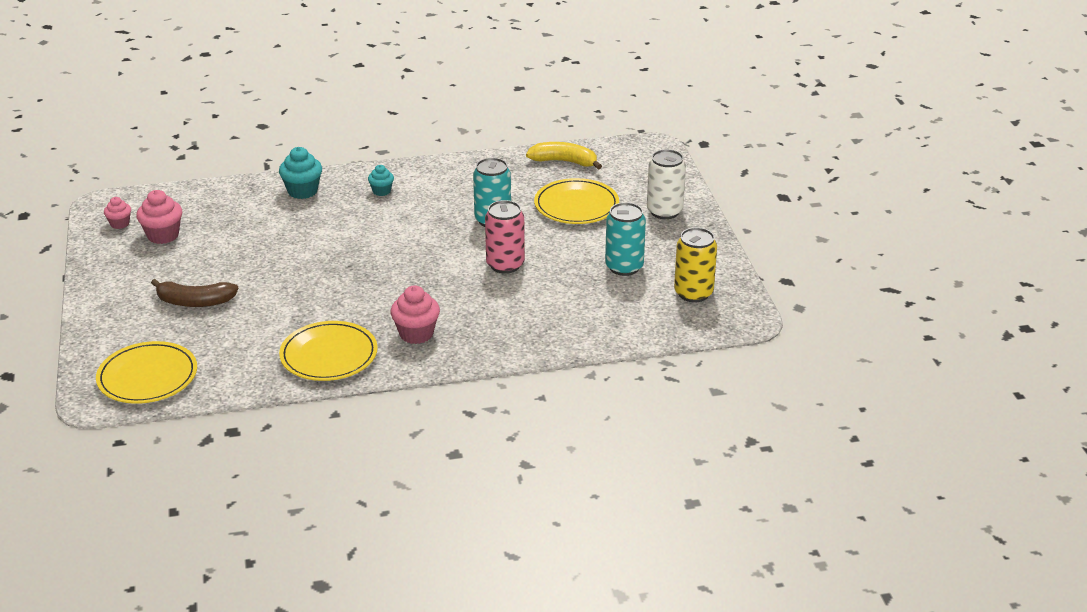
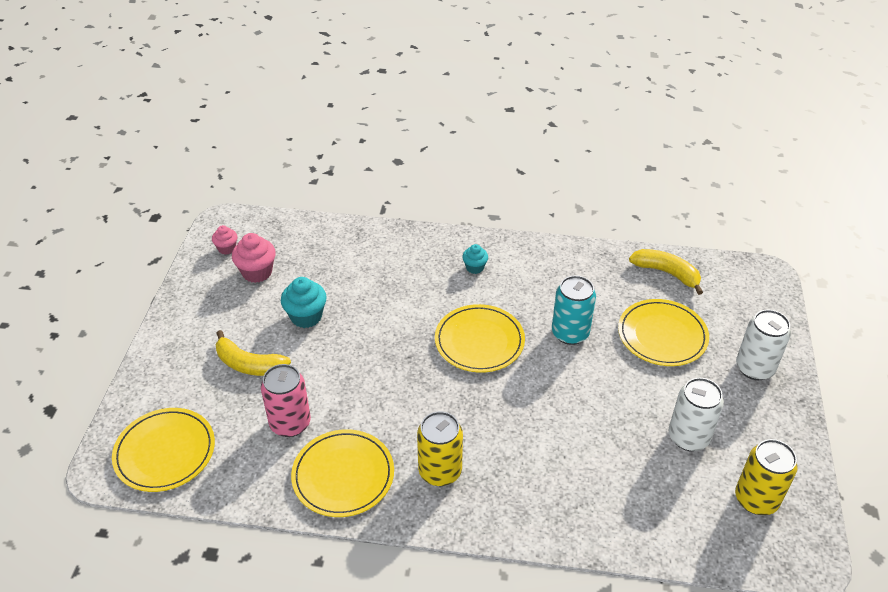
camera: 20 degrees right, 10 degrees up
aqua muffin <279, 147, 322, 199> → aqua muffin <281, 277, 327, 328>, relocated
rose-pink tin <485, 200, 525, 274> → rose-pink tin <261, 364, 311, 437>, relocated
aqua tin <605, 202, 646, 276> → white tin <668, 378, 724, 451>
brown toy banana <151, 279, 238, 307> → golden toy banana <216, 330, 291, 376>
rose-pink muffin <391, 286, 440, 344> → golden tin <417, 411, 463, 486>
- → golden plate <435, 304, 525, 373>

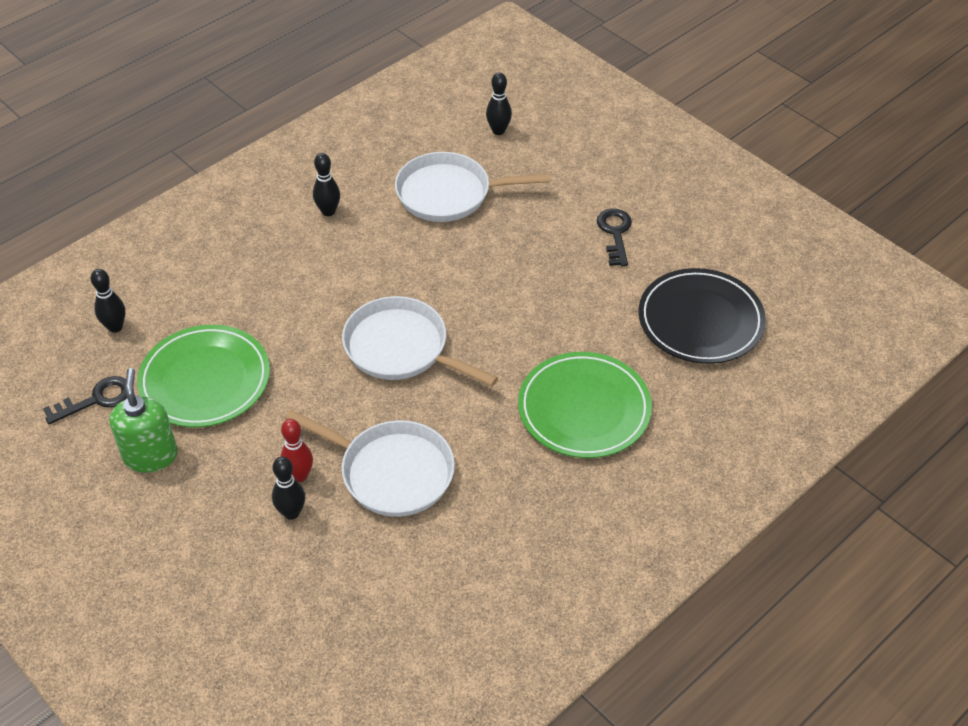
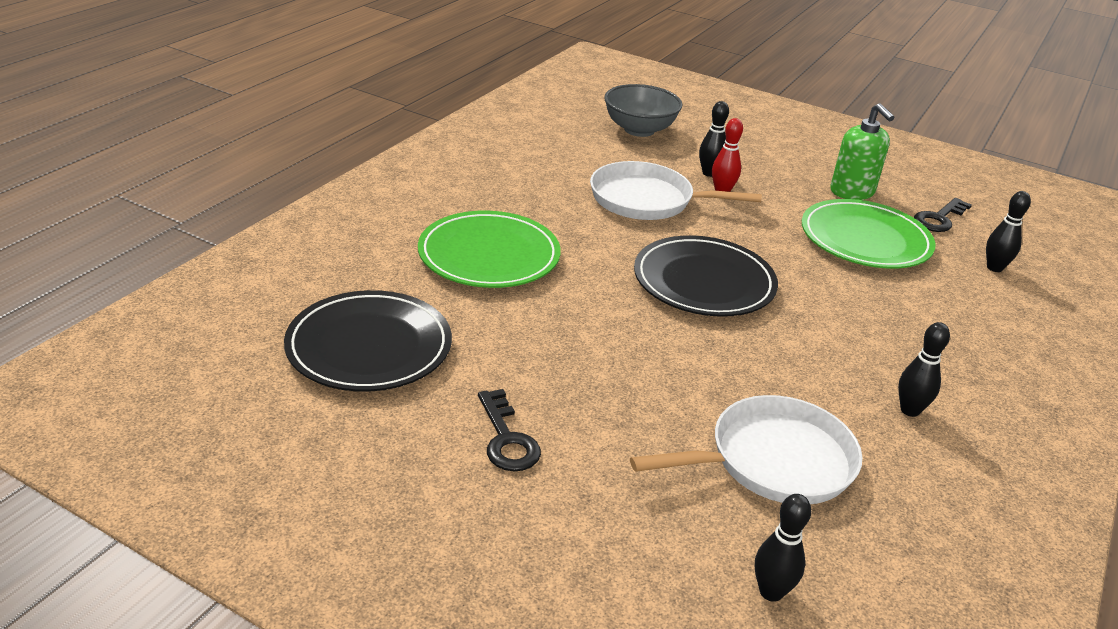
camera: 160 degrees right, 15 degrees down
white pan <342, 296, 498, 386> → ebony plate <634, 235, 778, 317>
- → grey bowl <604, 84, 683, 137>

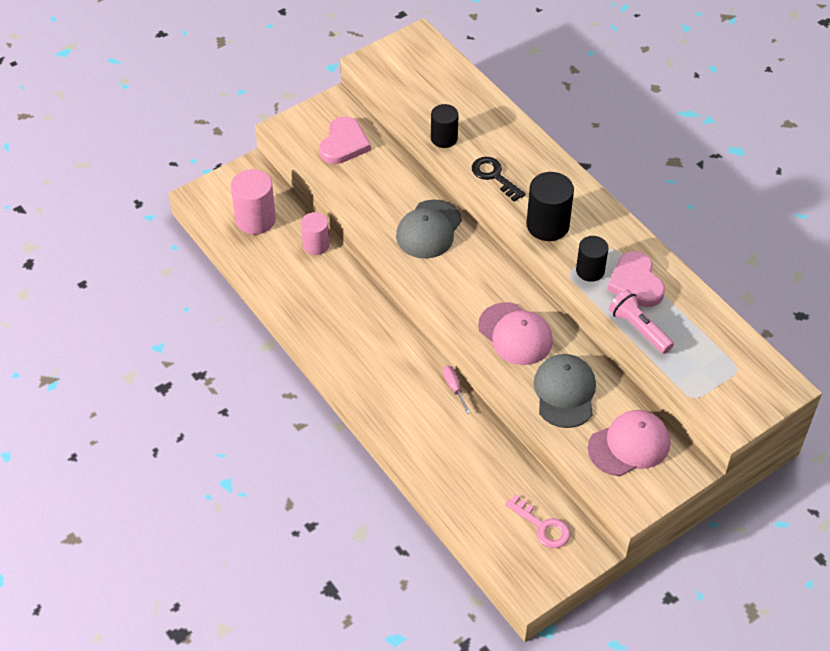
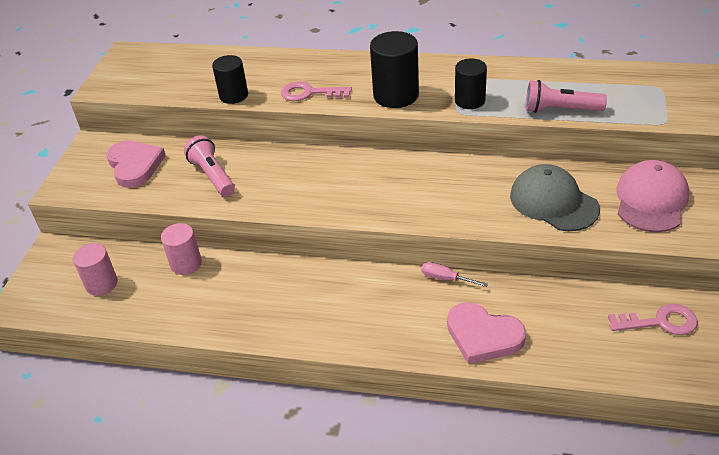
camera: 40 degrees left, 10 degrees down
ebony key <472, 157, 526, 202> → rose-pink key <281, 82, 352, 101>
rose-pink solid cylinder <231, 169, 276, 235> → rose-pink solid cylinder <73, 243, 118, 296>, x0.66
grey cap <396, 199, 462, 259> → -
rose-pink heart shape <607, 251, 665, 307> → rose-pink heart shape <447, 302, 526, 364>, relocated
rose-pink cap <478, 302, 553, 365> → -
- → rose-pink flashlight <184, 135, 235, 197>

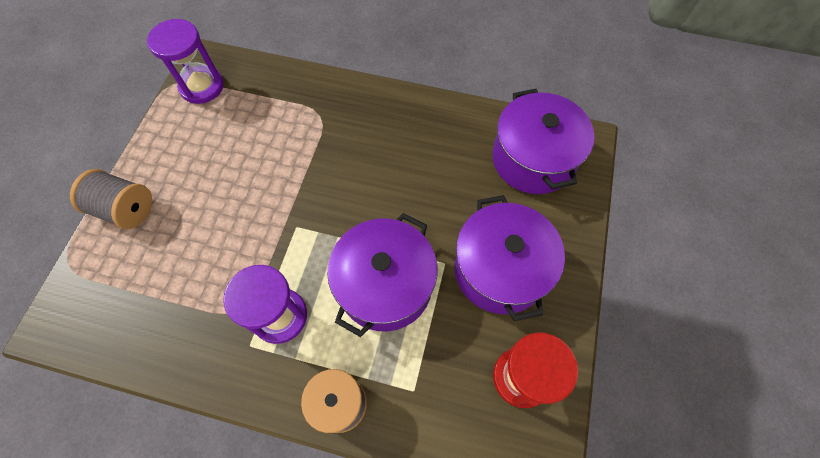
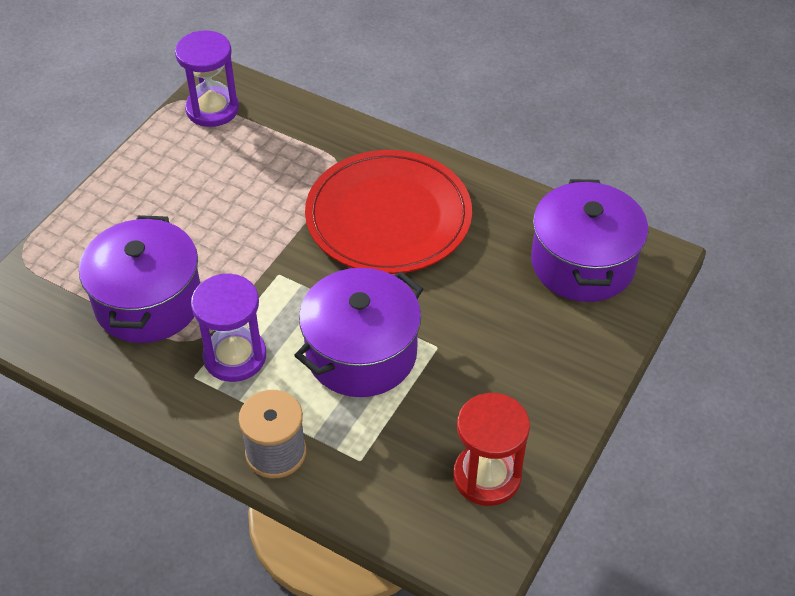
camera: 15 degrees right, 15 degrees down
grey reel of thread <70, 169, 152, 229> → -
purple cooking pot <454, 195, 565, 321> → purple cooking pot <79, 215, 200, 343>, relocated
- → crimson plate <305, 150, 472, 274>

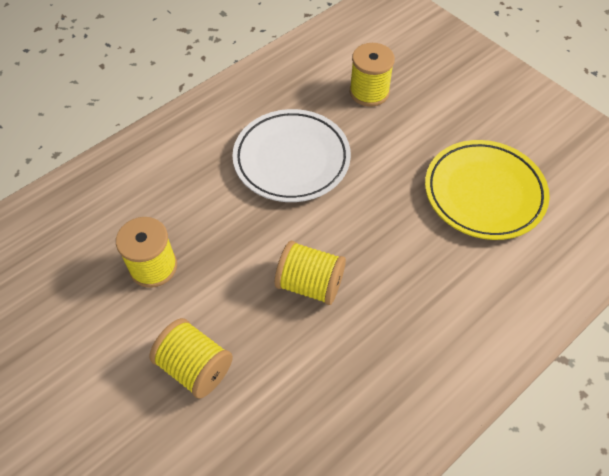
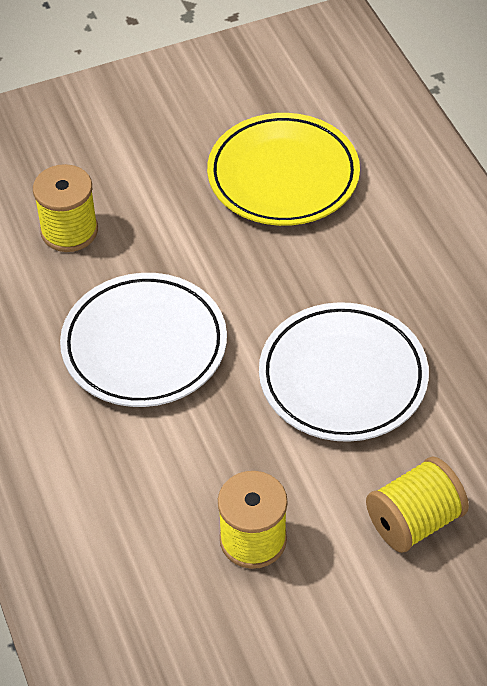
camera: 70 degrees left, 5 degrees down
golden reel of thread <275, 241, 346, 305> → white plate <259, 302, 429, 442>

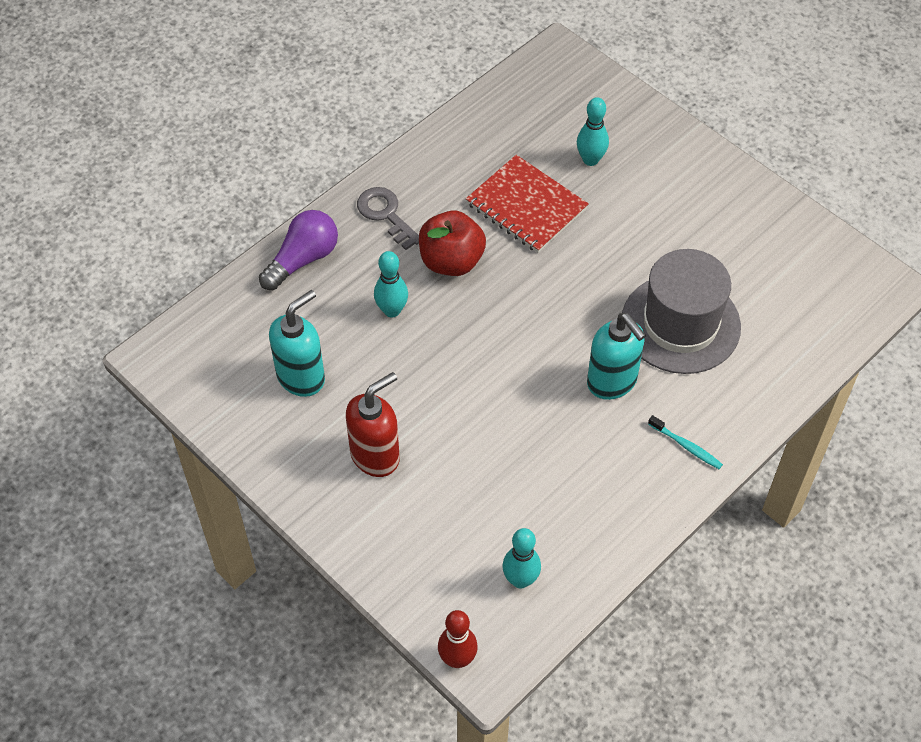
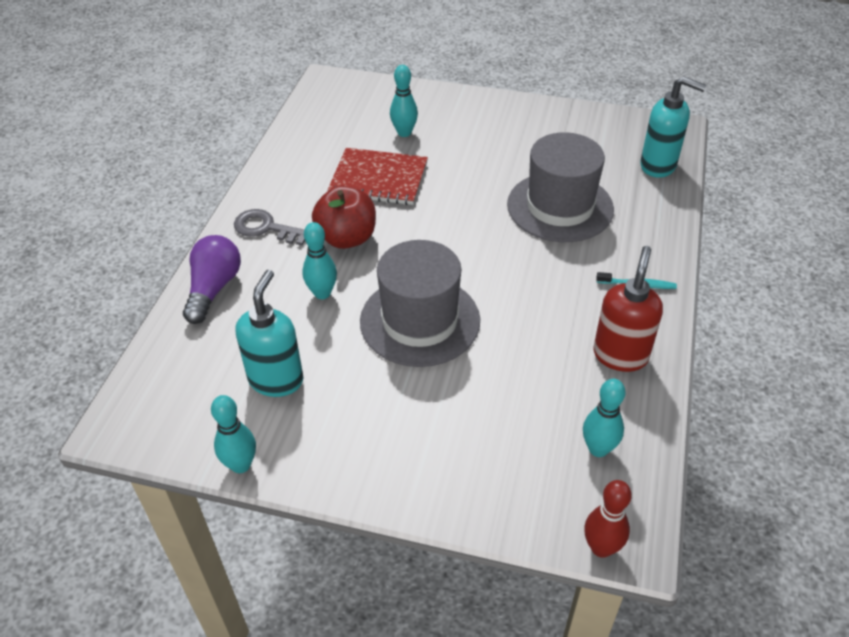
camera: 30 degrees left, 10 degrees down
aqua soap dispenser <587, 313, 646, 400> → aqua soap dispenser <640, 76, 706, 178>, relocated
crimson soap dispenser <346, 372, 400, 477> → crimson soap dispenser <593, 246, 663, 372>, relocated
- → grey top hat <360, 240, 480, 367>
- → aqua skittle <211, 395, 256, 473>

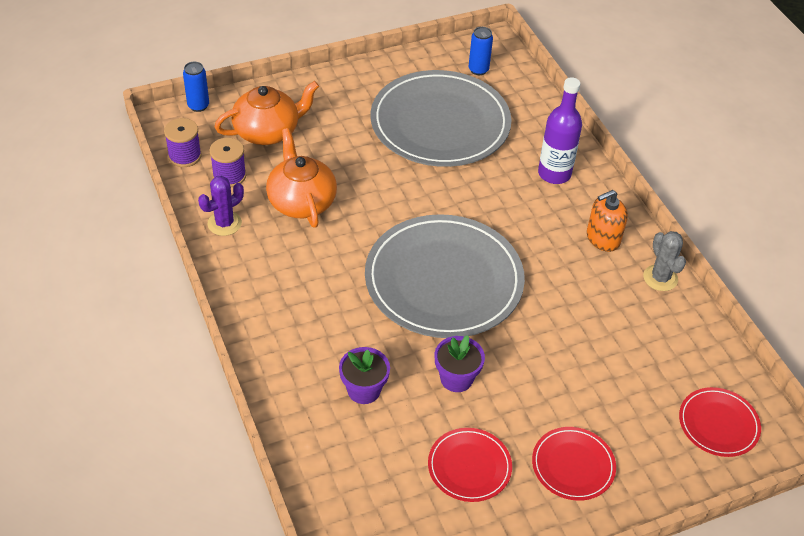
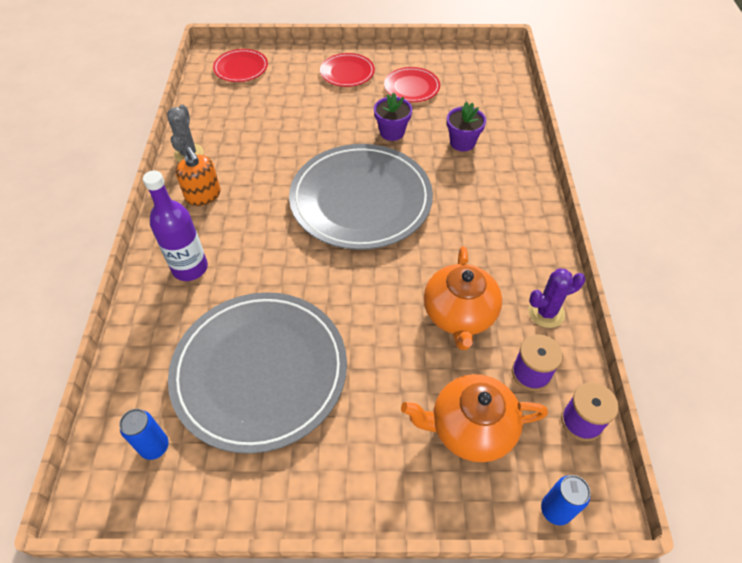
camera: 155 degrees left, 5 degrees up
bright orange soap dispenser <587, 190, 628, 252> → bright orange soap dispenser <176, 147, 221, 206>, 60 degrees clockwise

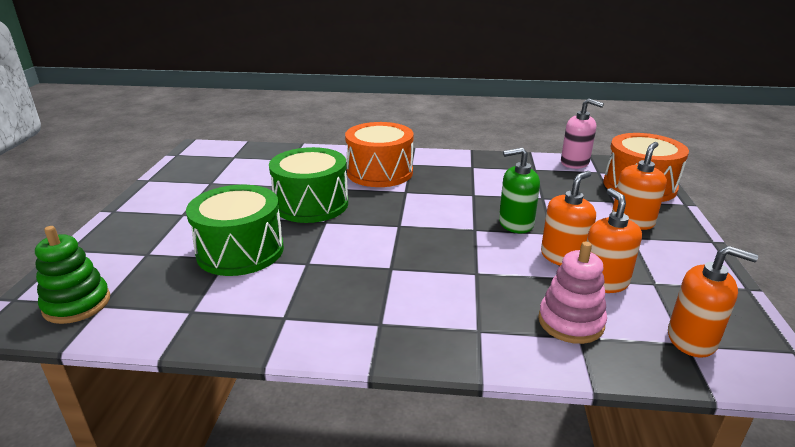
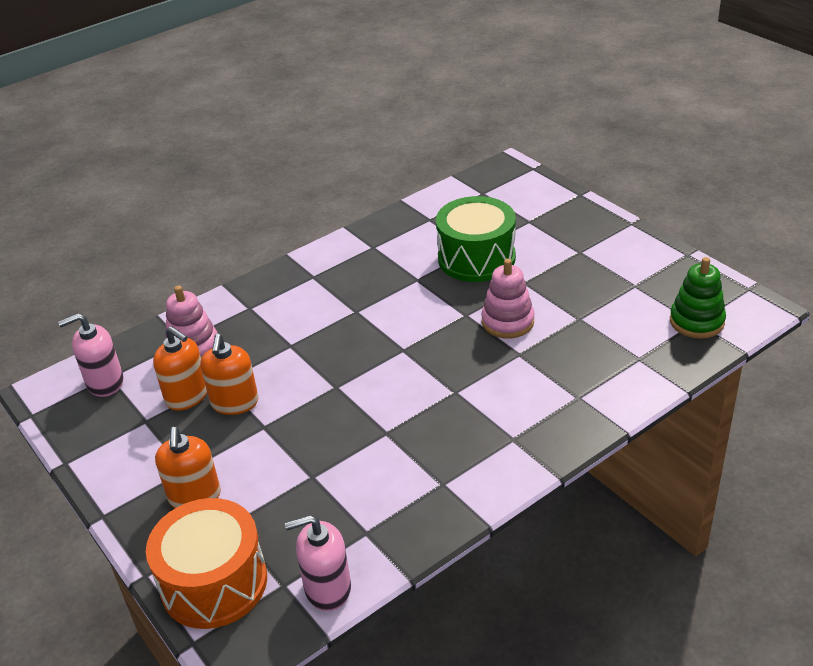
camera: 140 degrees right, 10 degrees up
bright orange drum <345, 122, 414, 187> → -
emerald drum <269, 147, 348, 223> → rose-pink ring stacker <481, 259, 535, 339>
emerald soap dispenser <499, 148, 540, 233> → -
emerald ring stacker <35, 226, 110, 324> → emerald ring stacker <670, 257, 726, 339>, relocated
bright orange soap dispenser <668, 246, 758, 357> → rose-pink soap dispenser <58, 313, 124, 397>

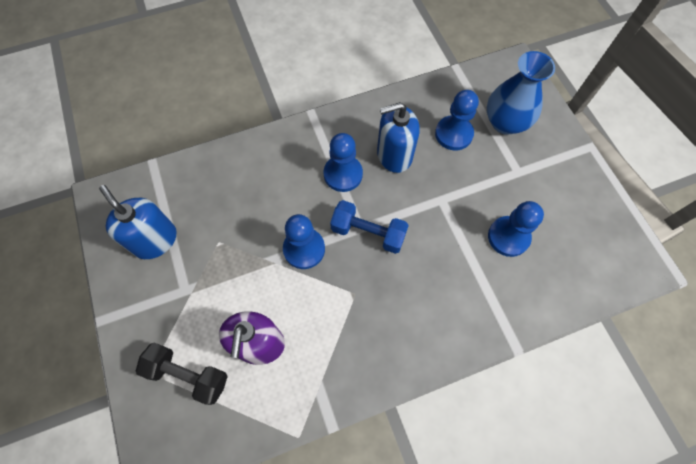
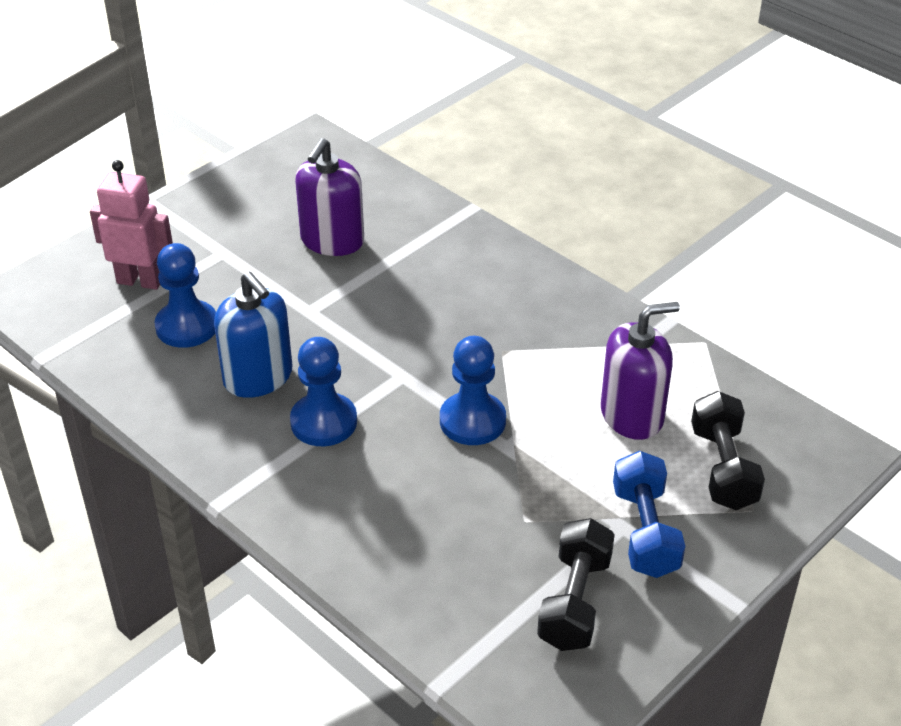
camera: 115 degrees left, 25 degrees down
royal blue vase <487, 51, 555, 135> → rose-pink toy robot <90, 160, 173, 290>
royal blue soap dispenser <99, 185, 177, 259> → ebony free weight <537, 518, 615, 651>
royal blue free weight <330, 200, 409, 254> → royal blue free weight <613, 451, 685, 578>, relocated
royal blue game pawn <488, 201, 544, 257> → purple soap dispenser <295, 138, 364, 256>

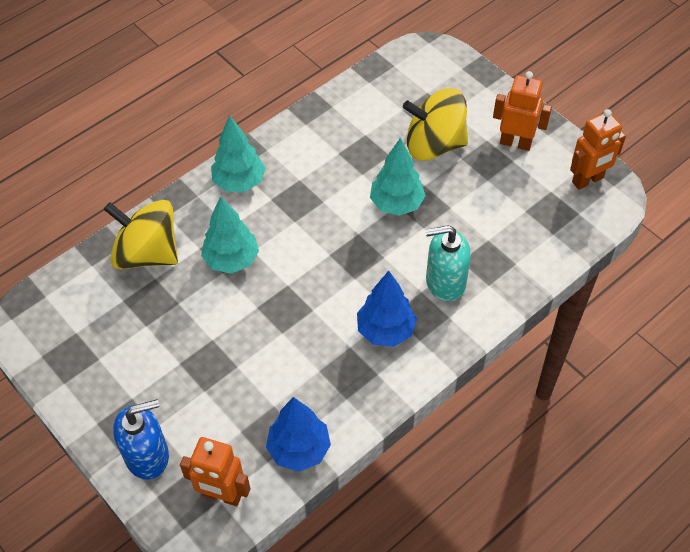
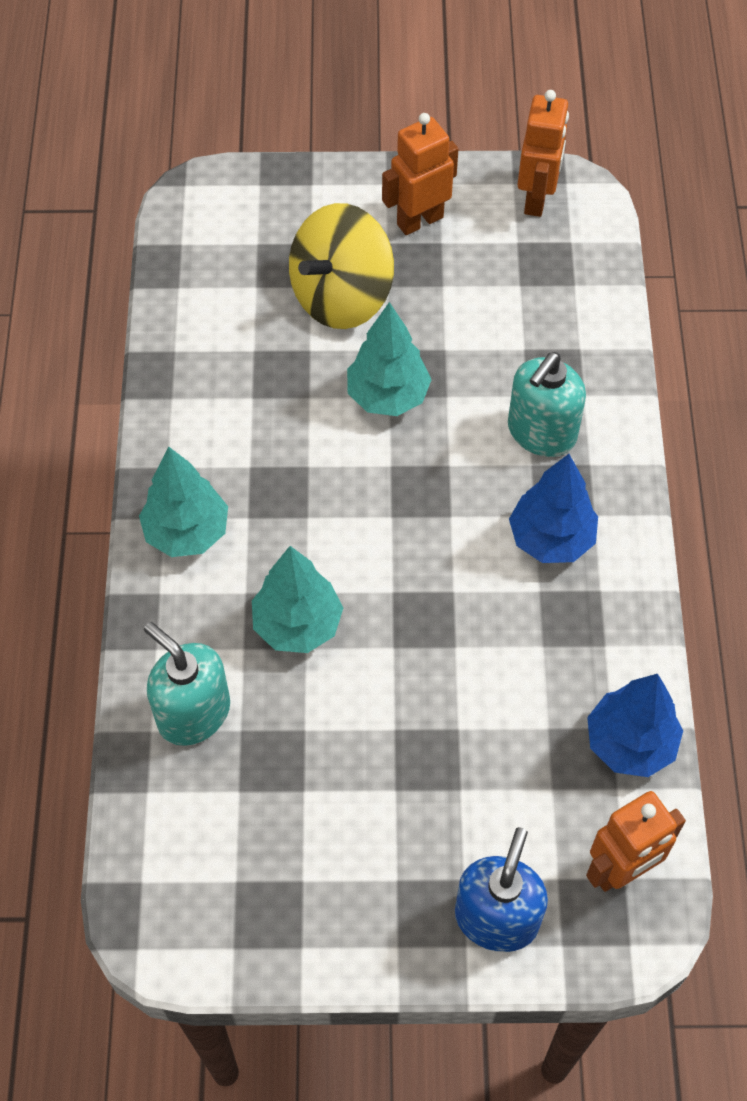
camera: 50 degrees left, 5 degrees up
golden spinning top <104, 200, 178, 270> → aqua soap dispenser <144, 622, 230, 746>

